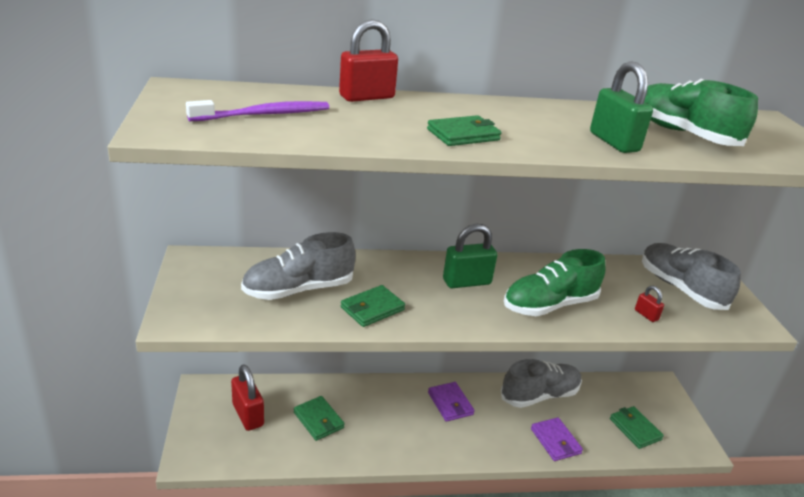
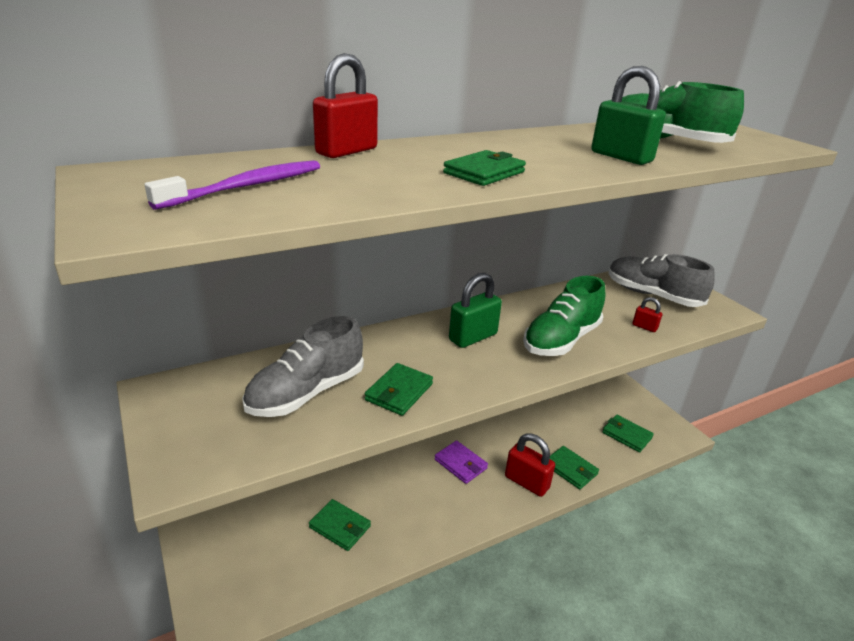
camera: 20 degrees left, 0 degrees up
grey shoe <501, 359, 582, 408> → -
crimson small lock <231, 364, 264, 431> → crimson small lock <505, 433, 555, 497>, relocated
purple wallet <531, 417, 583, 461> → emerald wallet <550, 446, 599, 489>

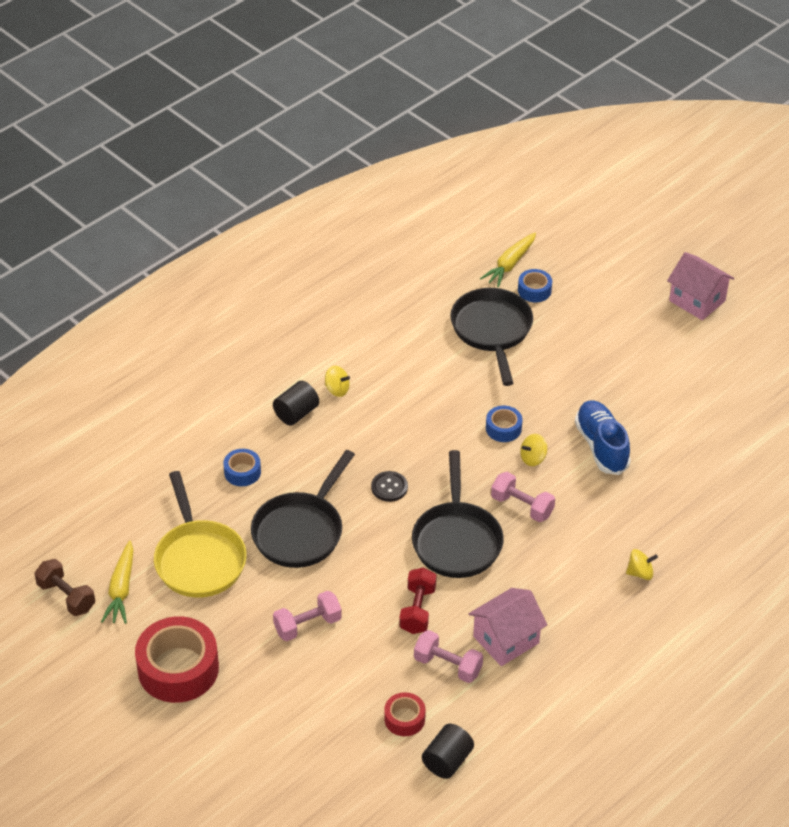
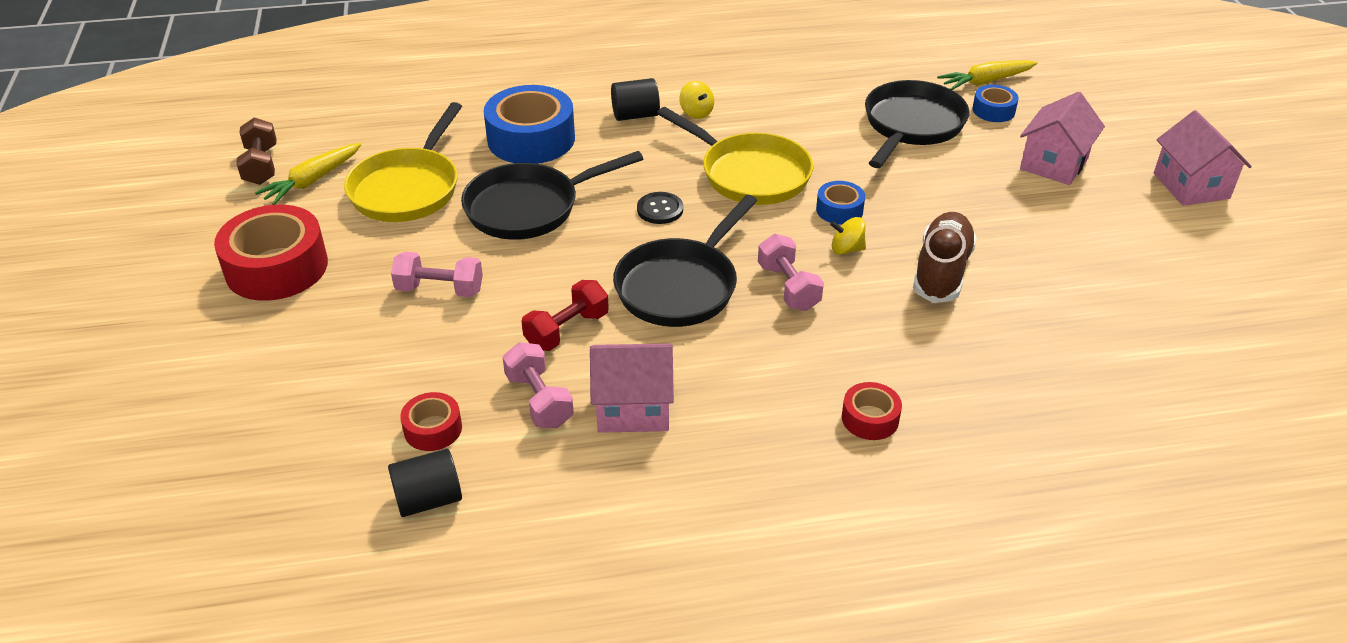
camera: 35 degrees right, 5 degrees down
royal blue shoe <575, 401, 631, 475> → brown shoe <913, 212, 977, 303>
royal blue roll of tape <223, 449, 261, 486> → royal blue roll of tape <484, 85, 575, 164>, x2.01
golden spinning top <626, 549, 658, 580> → crimson roll of tape <842, 382, 902, 440>
- → rose-pink toy house <1020, 92, 1105, 185>
- → golden pan <657, 107, 813, 205>

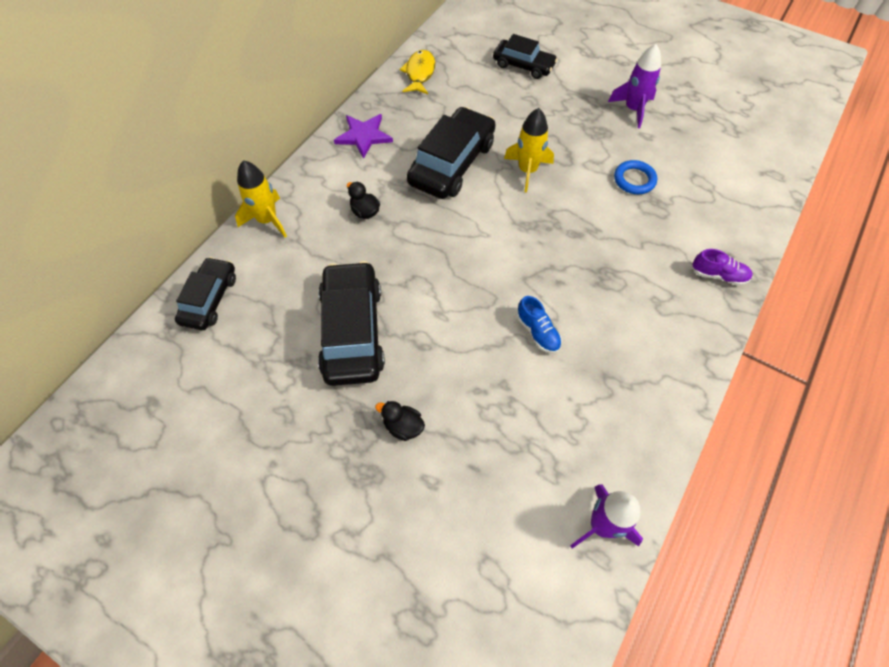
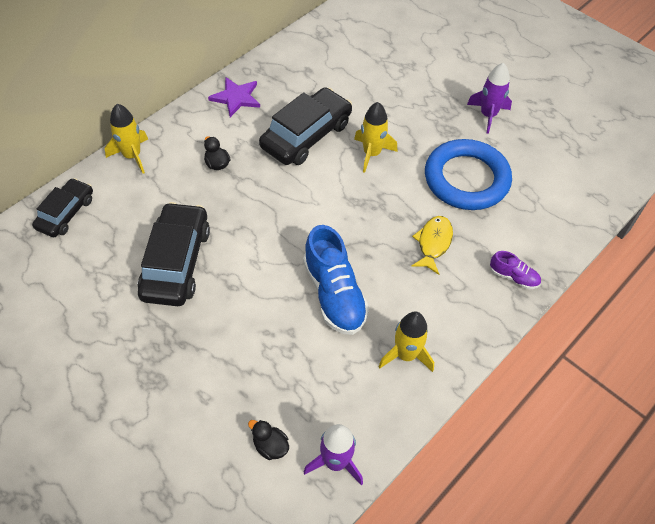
camera: 10 degrees right, 5 degrees down
ebony car <493, 34, 558, 79> → -
golden fish figure <400, 50, 435, 94> → golden fish figure <411, 216, 453, 275>, relocated
royal blue ring <614, 160, 657, 194> → royal blue ring <425, 139, 512, 210>, x2.21
royal blue shoe <517, 296, 562, 354> → royal blue shoe <303, 225, 369, 335>, x2.00
ebony duck <375, 401, 425, 441> → ebony duck <248, 420, 289, 460>, relocated
- → golden spaceship <378, 311, 434, 372>

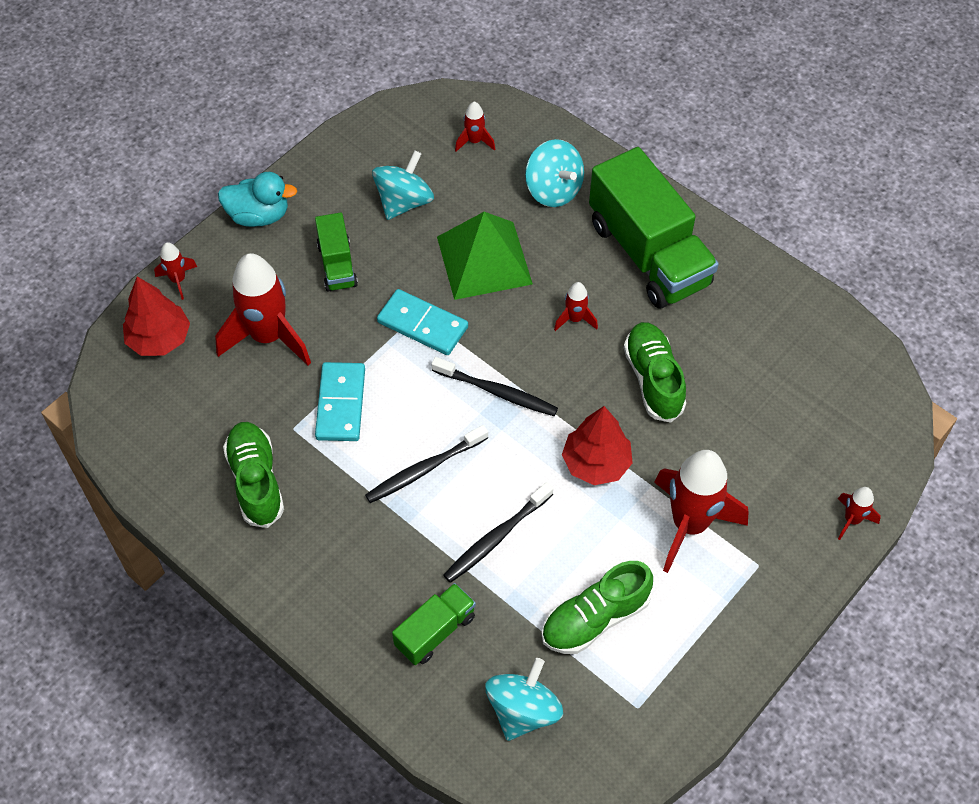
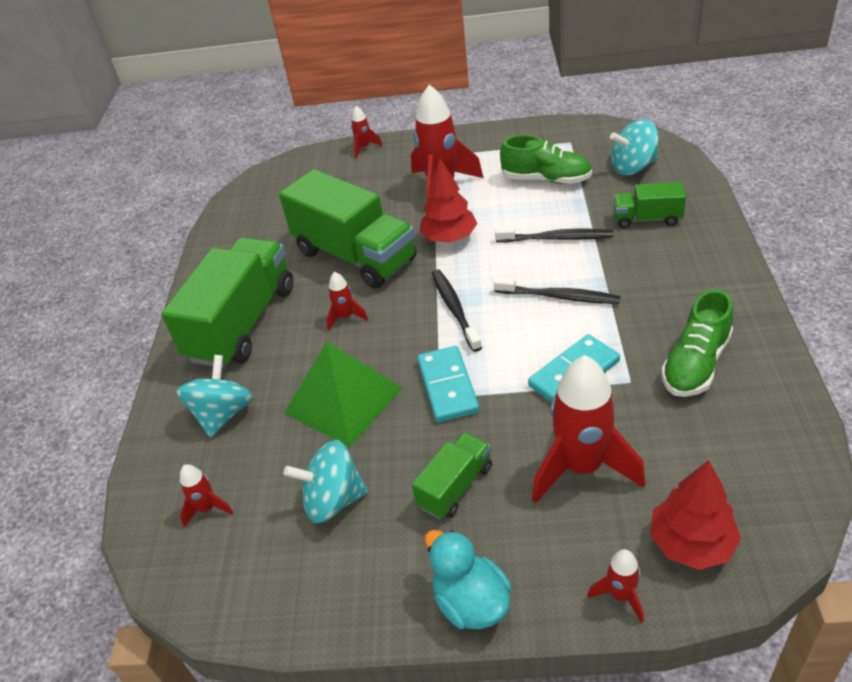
camera: 125 degrees left, 15 degrees down
emerald shoe <624, 322, 686, 423> → emerald toy truck <279, 169, 416, 289>

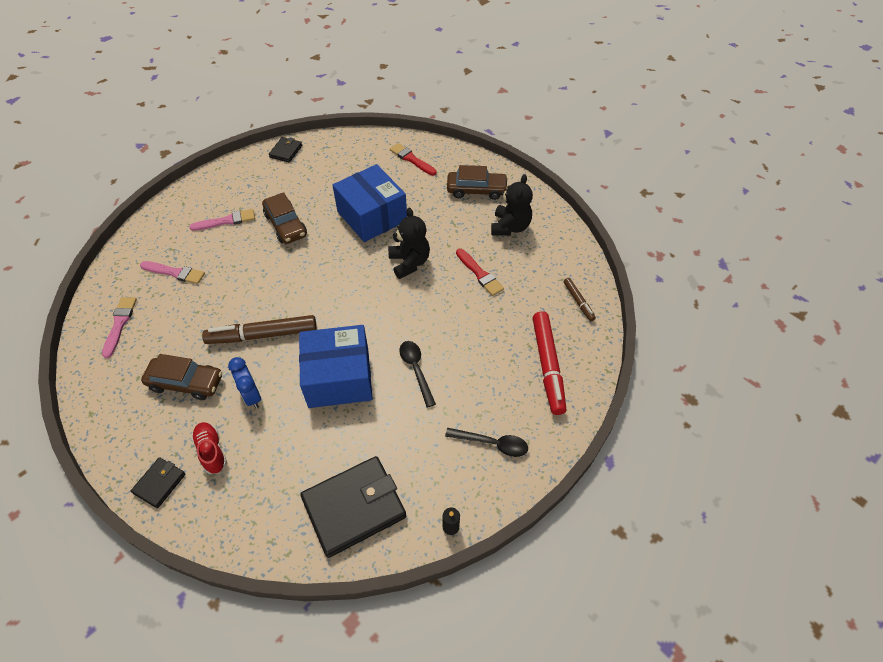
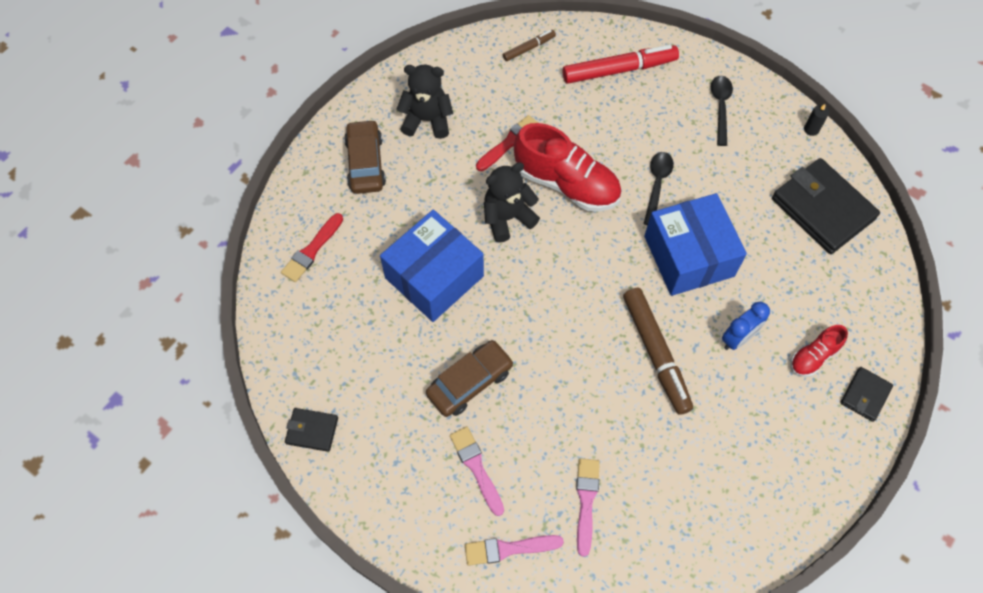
camera: 100 degrees left, 10 degrees up
rose-pink paint brush <102, 297, 137, 358> → rose-pink paint brush <465, 535, 564, 566>, relocated
ebony spoon <399, 341, 436, 408> → ebony spoon <644, 152, 674, 225>, 135 degrees clockwise
brown car <141, 354, 222, 400> → -
ebony wallet <131, 457, 185, 508> → ebony wallet <840, 367, 893, 422>, 75 degrees counterclockwise
- → crimson shoe <514, 123, 622, 212>

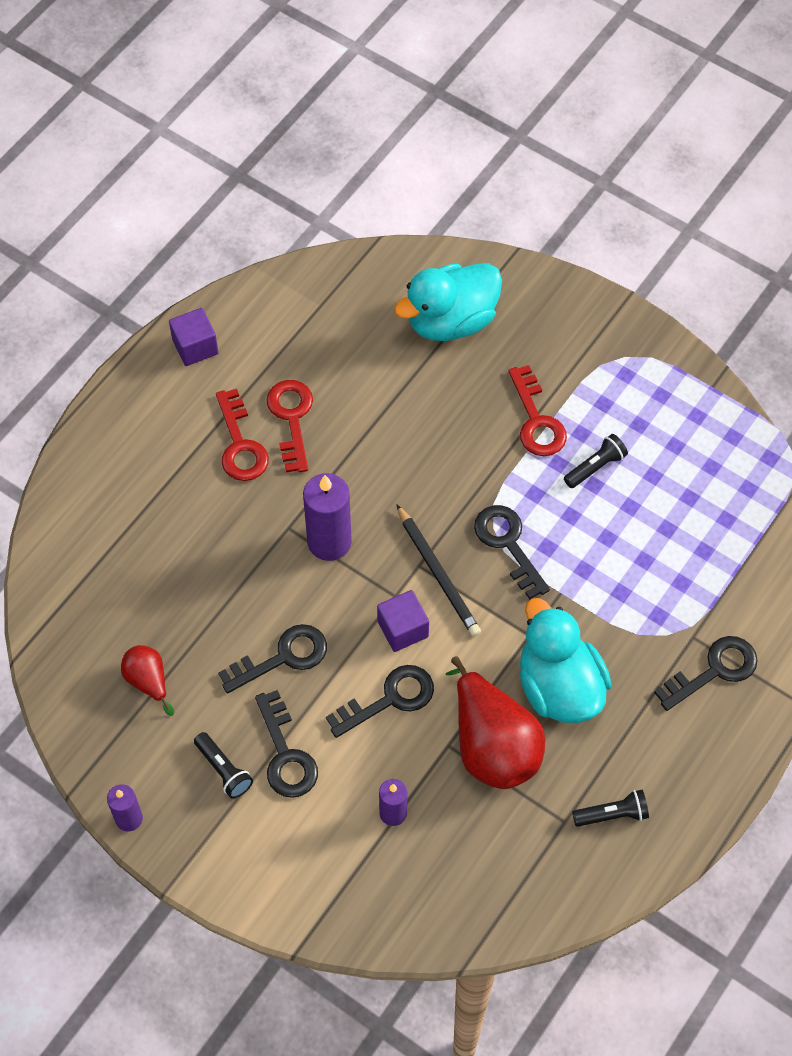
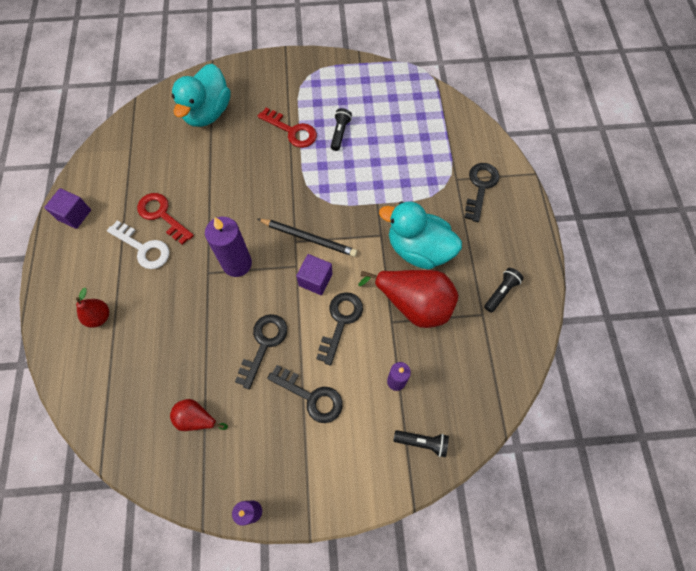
camera: 40 degrees left, 5 degrees up
crimson key <216, 389, 269, 481> → white key <107, 220, 170, 269>
ebony key <474, 505, 550, 599> → -
ebony flashlight <194, 732, 253, 799> → ebony flashlight <394, 430, 449, 457>, relocated
- → crimson pear fruit <76, 288, 109, 328>

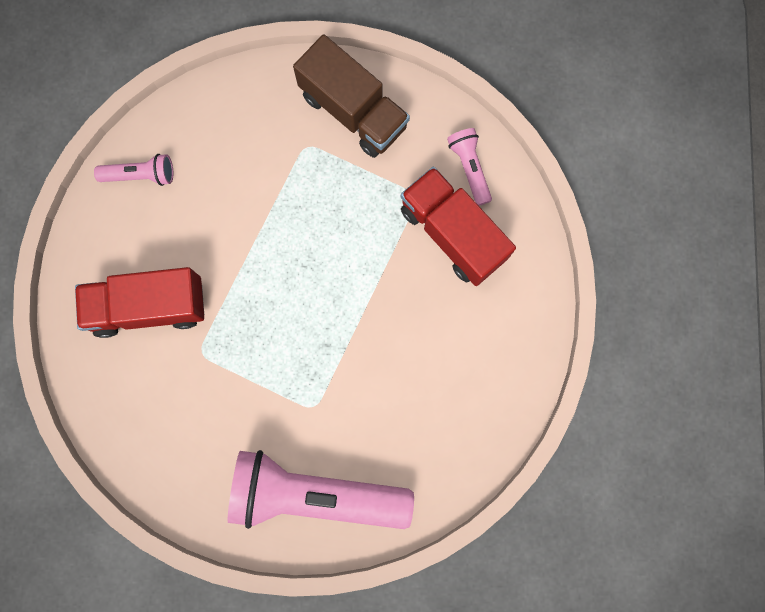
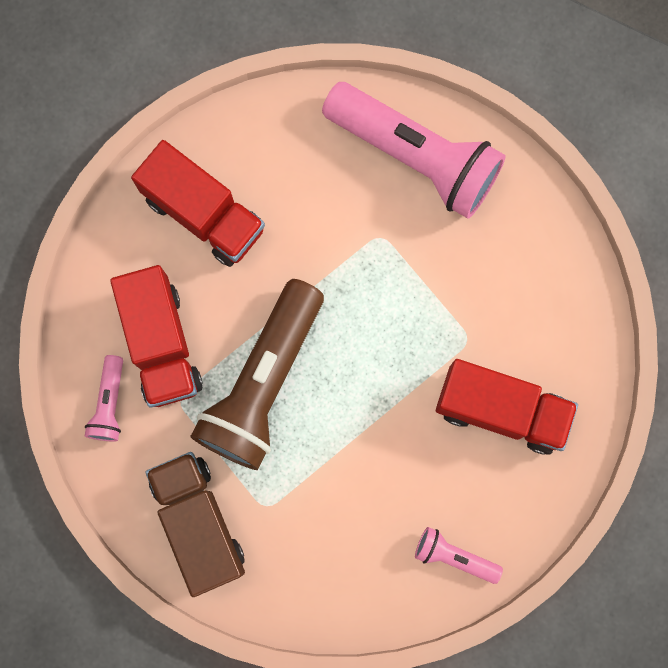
camera: 155 degrees left, 0 degrees up
- → crimson toy truck <131, 140, 265, 267>
- → brown flashlight <190, 279, 324, 470>

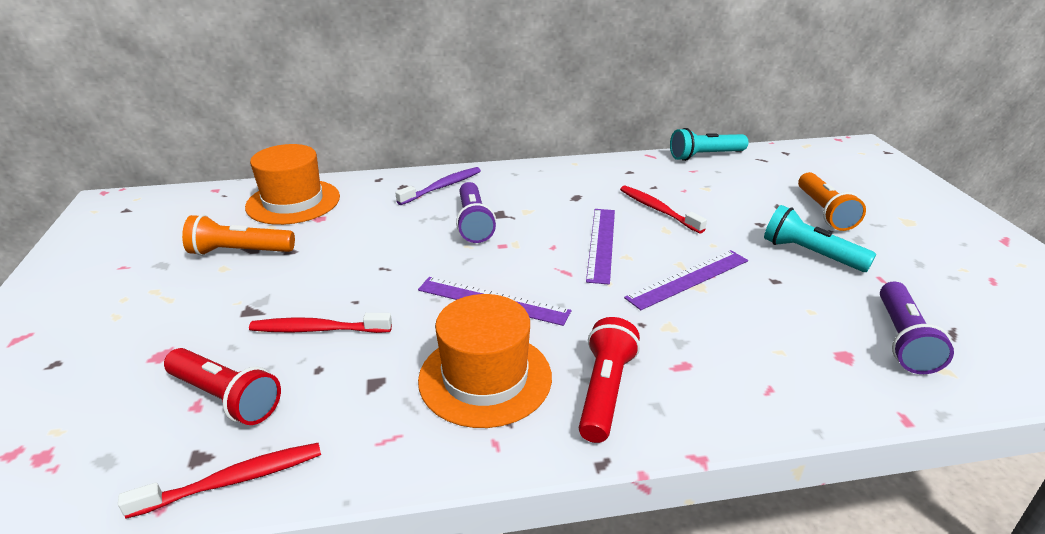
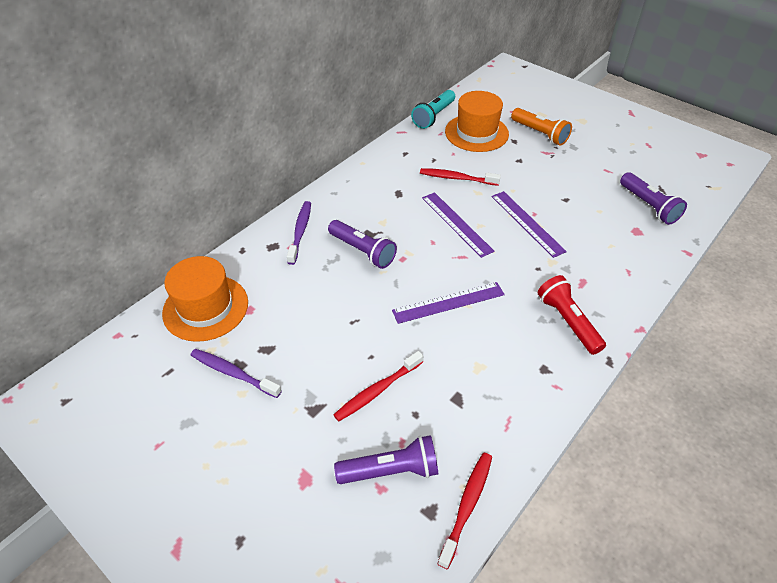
camera: 40 degrees left, 15 degrees up
aqua flashlight <764, 205, 876, 272> → -
bright orange flashlight <182, 214, 295, 256> → purple toothbrush <191, 349, 282, 398>
purple straightedge <624, 250, 748, 310> → purple straightedge <491, 191, 567, 258>, 45 degrees counterclockwise
bright orange top hat <418, 294, 552, 428> → bright orange top hat <445, 91, 509, 152>, relocated
crimson flashlight <164, 348, 281, 425> → purple flashlight <334, 435, 438, 484>

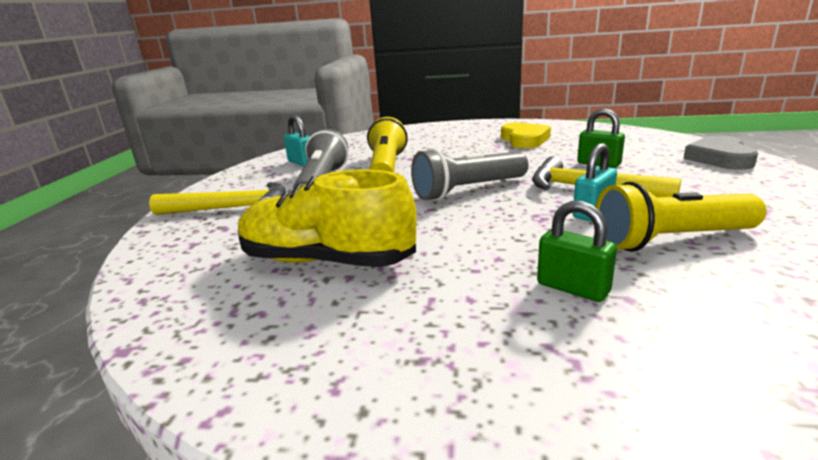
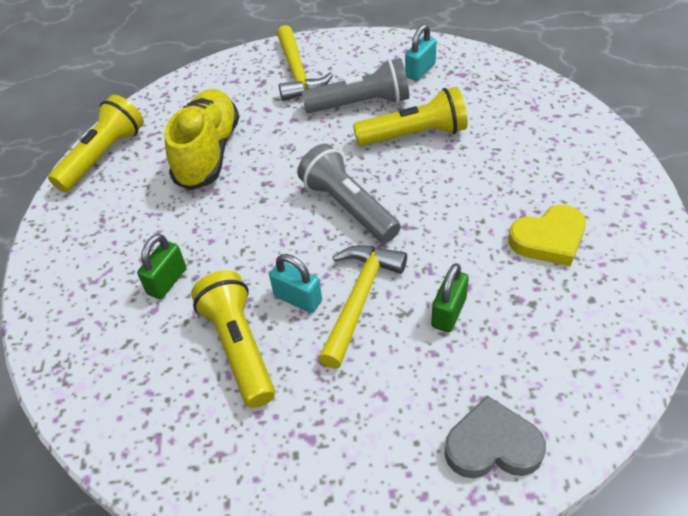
camera: 80 degrees right, 25 degrees up
- → golden flashlight <48, 95, 144, 192>

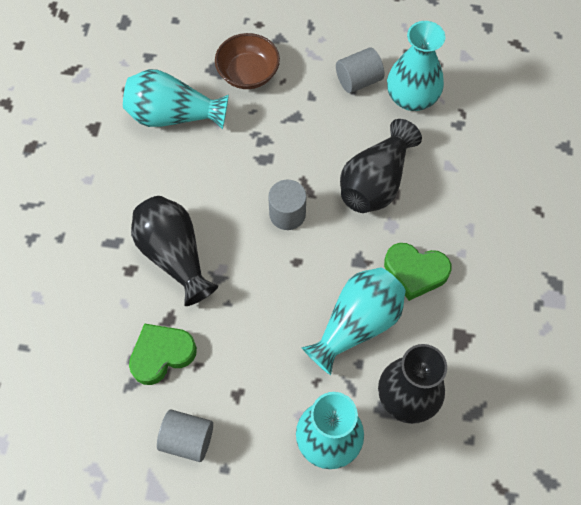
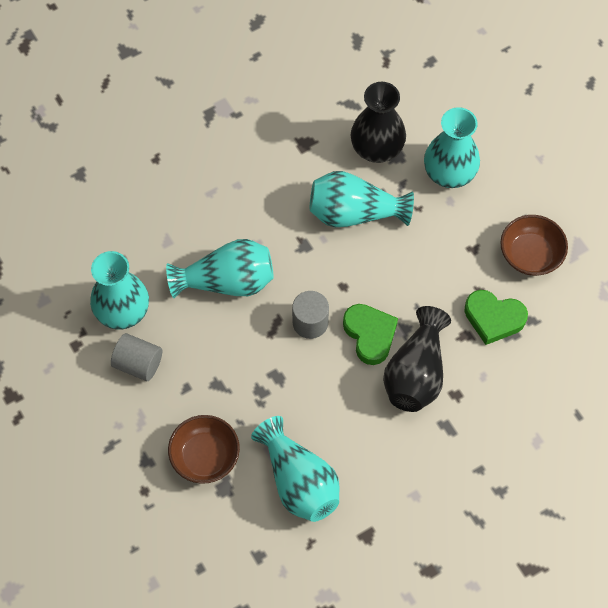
camera: 130 degrees left, 0 degrees up
ebony vase <340, 119, 422, 213> → aqua vase <166, 239, 274, 298>
emerald heart shape <384, 243, 452, 301> → emerald heart shape <343, 304, 398, 365>, relocated
grey solid cylinder <157, 410, 213, 462> → brown bowl <500, 215, 568, 276>

